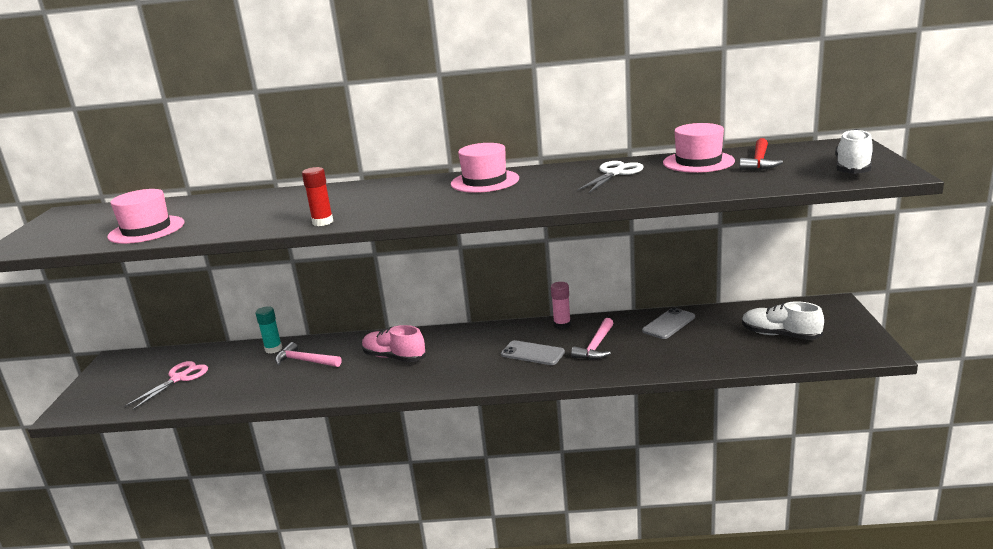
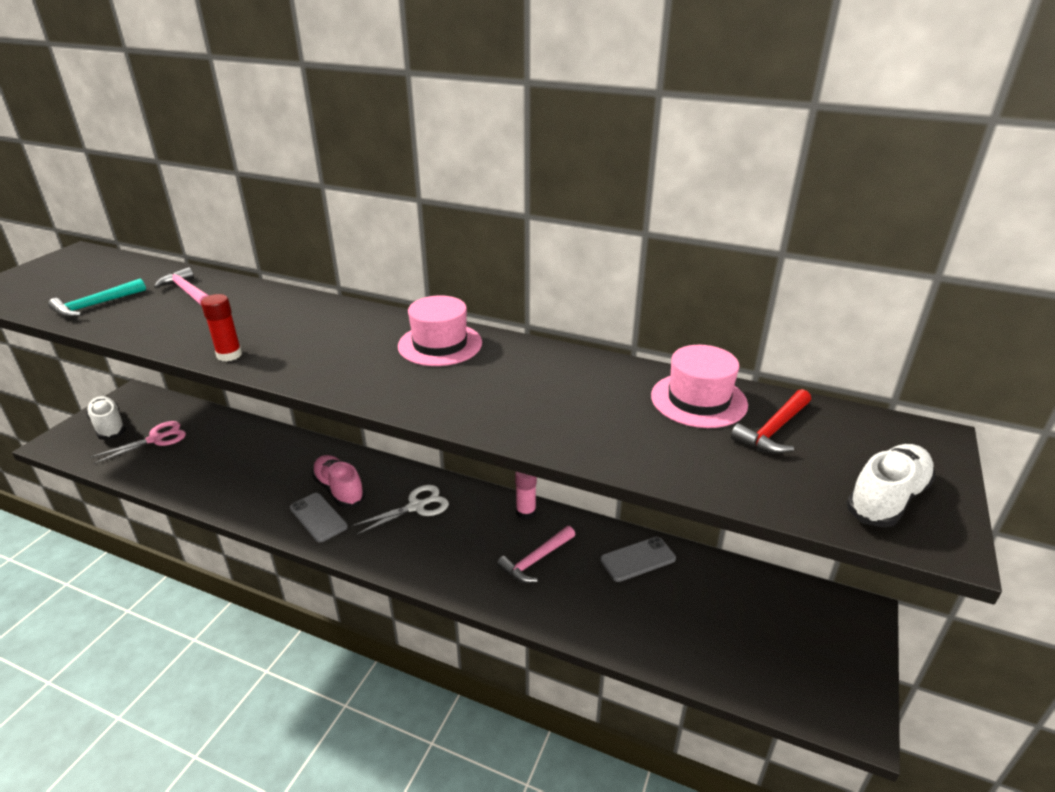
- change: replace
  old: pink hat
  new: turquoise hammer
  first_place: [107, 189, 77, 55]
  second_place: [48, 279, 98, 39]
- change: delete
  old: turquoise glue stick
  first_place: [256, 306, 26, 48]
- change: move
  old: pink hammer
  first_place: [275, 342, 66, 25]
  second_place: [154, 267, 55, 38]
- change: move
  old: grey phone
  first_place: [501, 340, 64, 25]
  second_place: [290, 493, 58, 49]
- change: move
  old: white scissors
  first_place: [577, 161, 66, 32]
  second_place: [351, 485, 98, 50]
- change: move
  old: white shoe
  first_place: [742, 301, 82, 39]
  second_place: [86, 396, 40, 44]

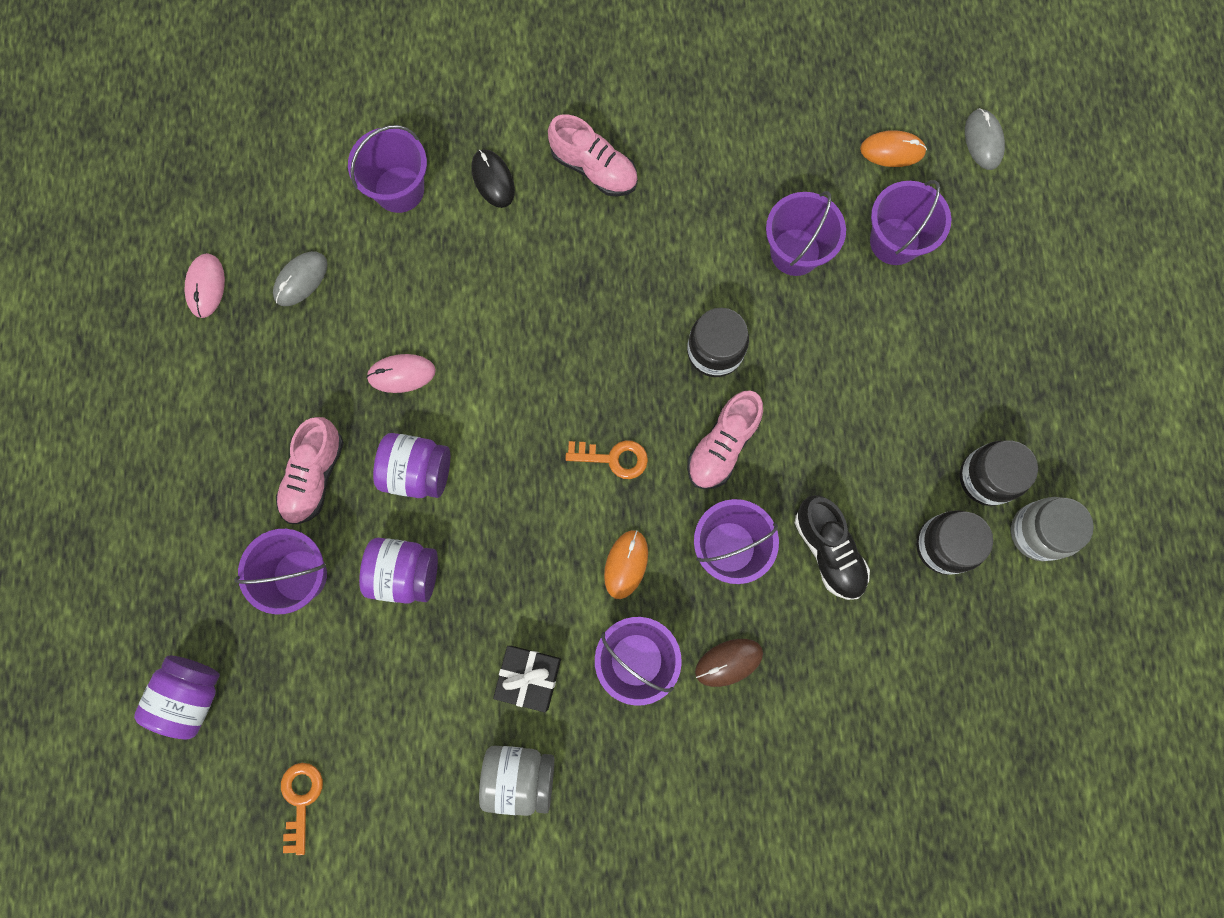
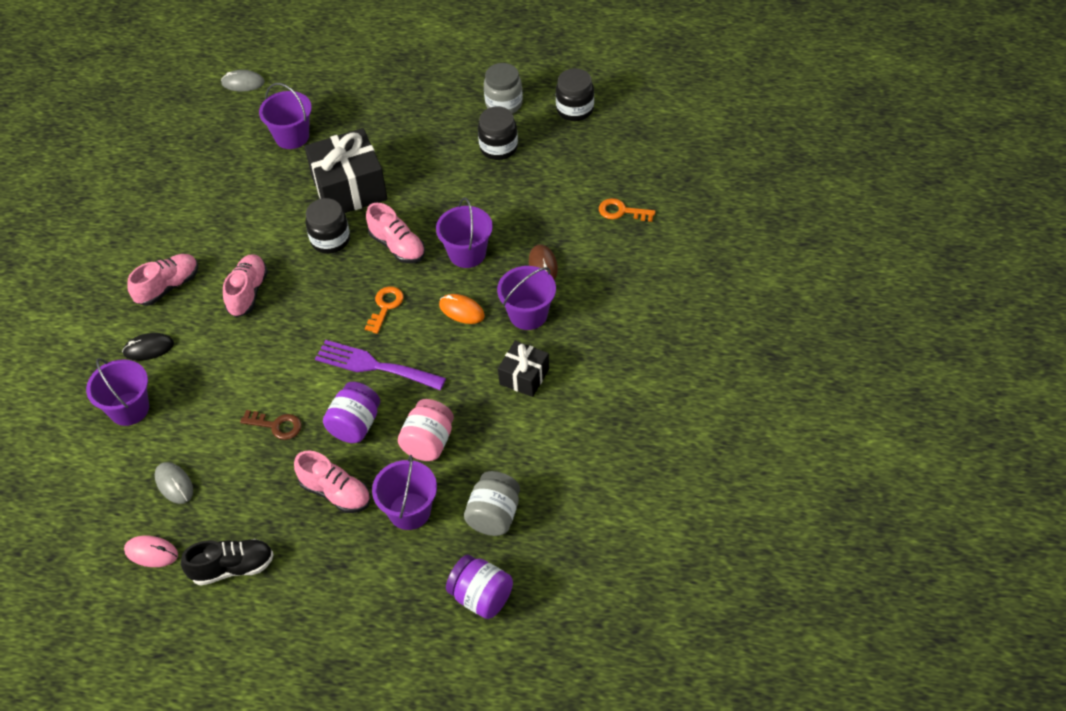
- change: move
  old: orange key
  first_place: [281, 763, 42, 92]
  second_place: [599, 198, 56, 24]
- change: recolor
  old: purple jar
  new: pink jar
  first_place: [359, 538, 79, 66]
  second_place: [398, 399, 56, 62]
- change: replace
  old: pink mouse
  new: brown key
  first_place: [366, 354, 70, 39]
  second_place: [240, 410, 62, 30]
- change: move
  old: grey jar
  first_place: [479, 745, 75, 71]
  second_place: [464, 471, 56, 65]
- change: delete
  old: purple bucket
  first_place: [766, 191, 80, 85]
- change: move
  old: black shoe
  first_place: [795, 495, 75, 105]
  second_place: [181, 539, 93, 47]
- change: delete
  old: orange mouse
  first_place: [860, 130, 67, 37]
- change: move
  old: black jar
  first_place: [959, 440, 79, 66]
  second_place: [556, 68, 38, 53]
- change: insert
  new: pink shoe
  second_place: [223, 254, 45, 63]
- change: insert
  new: black gift
  second_place: [304, 128, 84, 85]
- change: insert
  new: purple fork
  second_place: [315, 340, 131, 50]

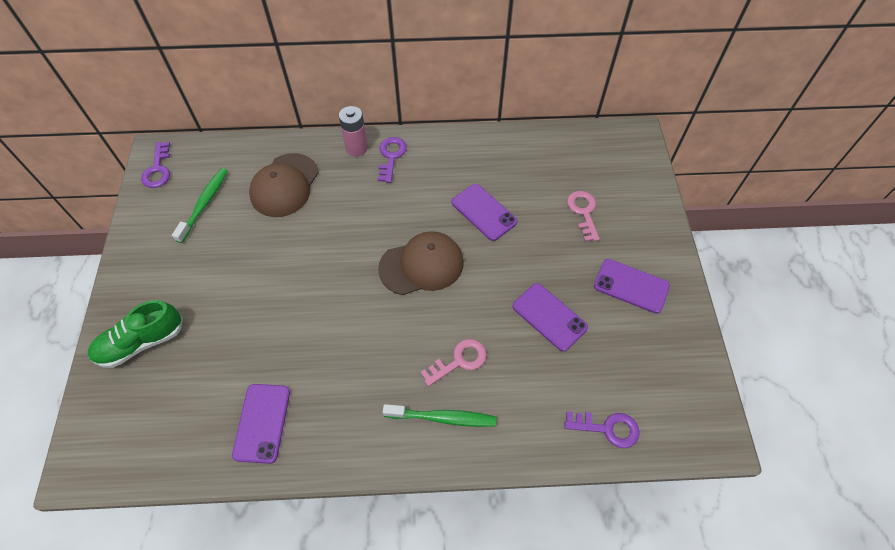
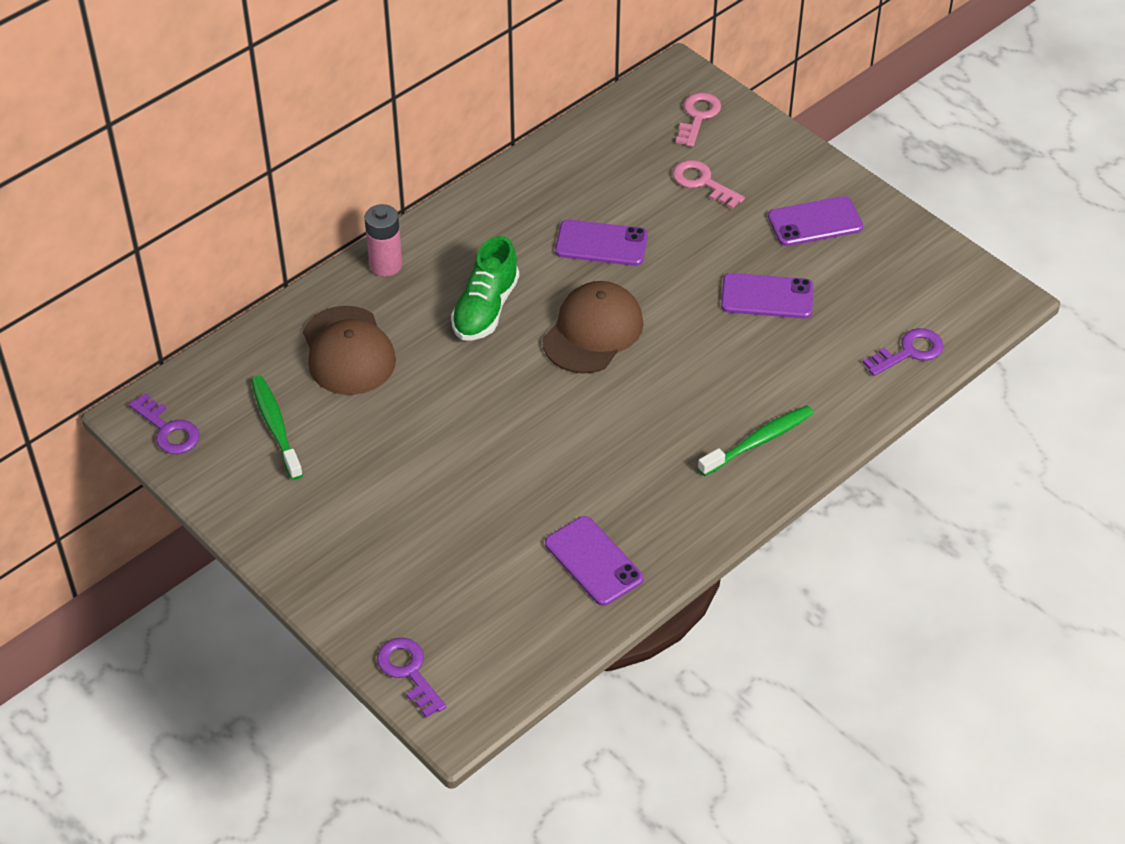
- change: move
  old: green shoe
  first_place: [88, 300, 95, 68]
  second_place: [451, 236, 68, 105]
- change: move
  old: purple key
  first_place: [378, 137, 29, 46]
  second_place: [377, 638, 70, 80]
- change: move
  old: pink key
  first_place: [421, 339, 66, 48]
  second_place: [676, 92, 45, 55]

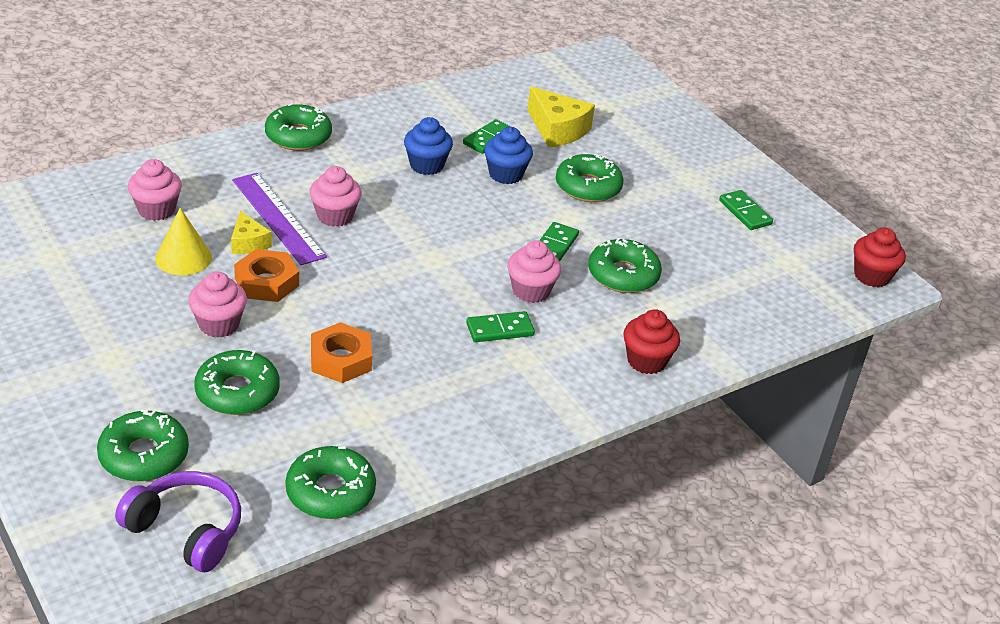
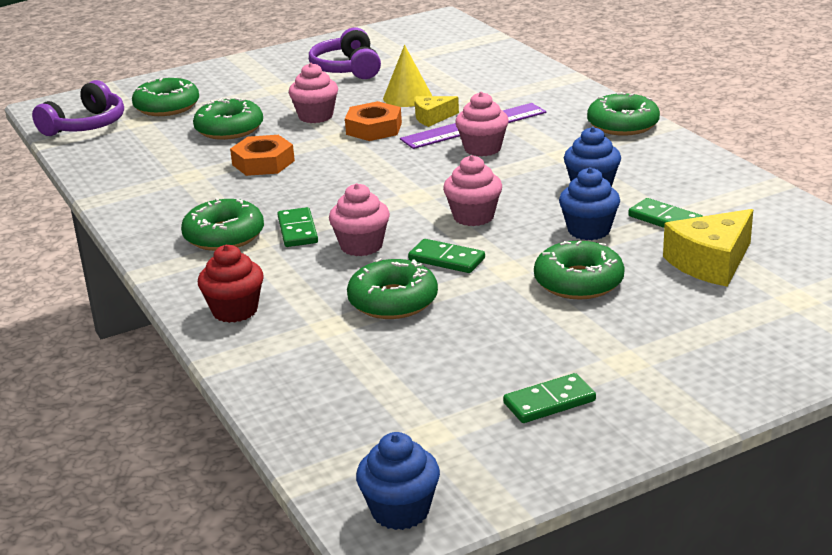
- change: move
  old: pink cupcake
  first_place: [128, 159, 54, 62]
  second_place: [443, 155, 59, 71]
- change: move
  old: green donut
  first_place: [286, 446, 90, 73]
  second_place: [181, 198, 83, 53]
- change: recolor
  old: red cupcake
  new: blue cupcake
  first_place: [854, 228, 52, 59]
  second_place: [356, 432, 84, 98]
- change: insert
  new: purple headphones
  second_place: [309, 27, 72, 52]

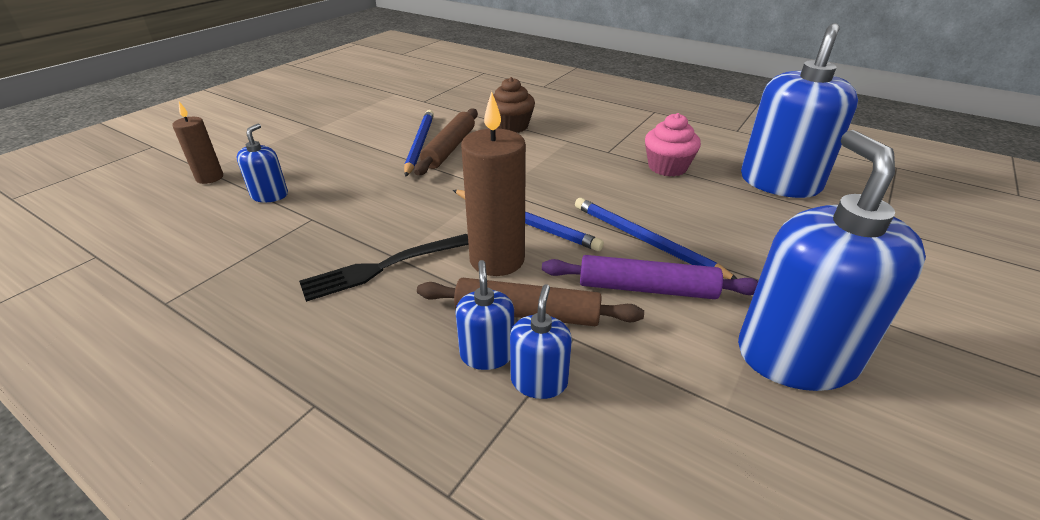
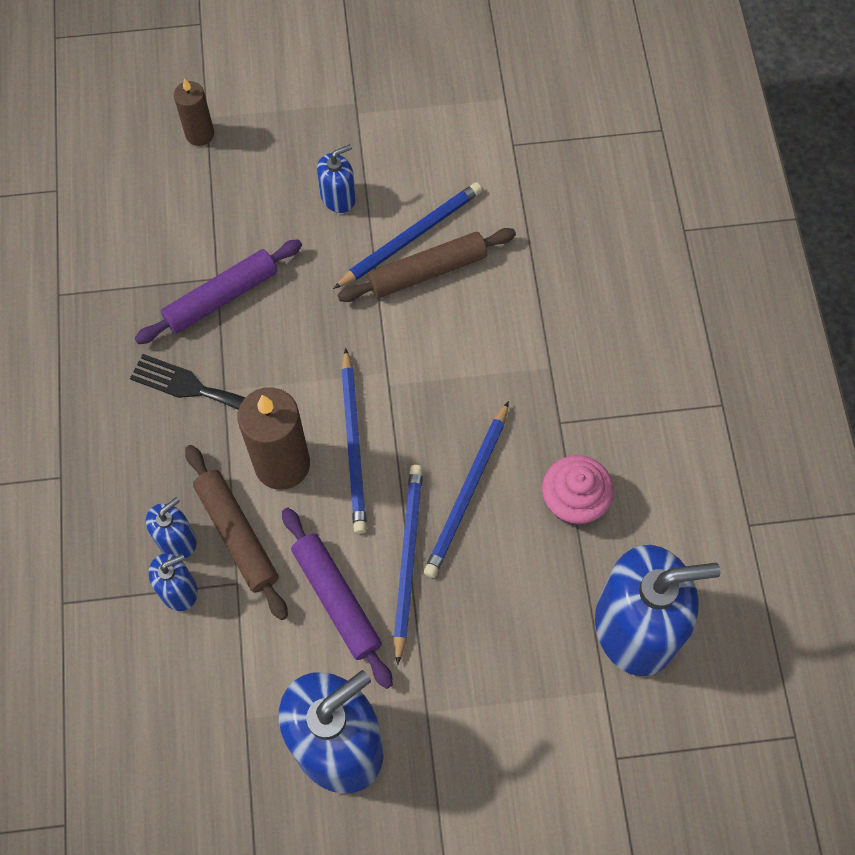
- change: move
  old: blue soap dispenser
  first_place: [237, 124, 51, 78]
  second_place: [317, 144, 39, 69]
- change: delete
  old: brown cupcake
  first_place: [488, 77, 47, 56]
- change: insert
  new: purple rolling pin
  second_place: [134, 239, 168, 105]
- change: insert
  new: blue pencil
  second_place: [424, 401, 85, 177]

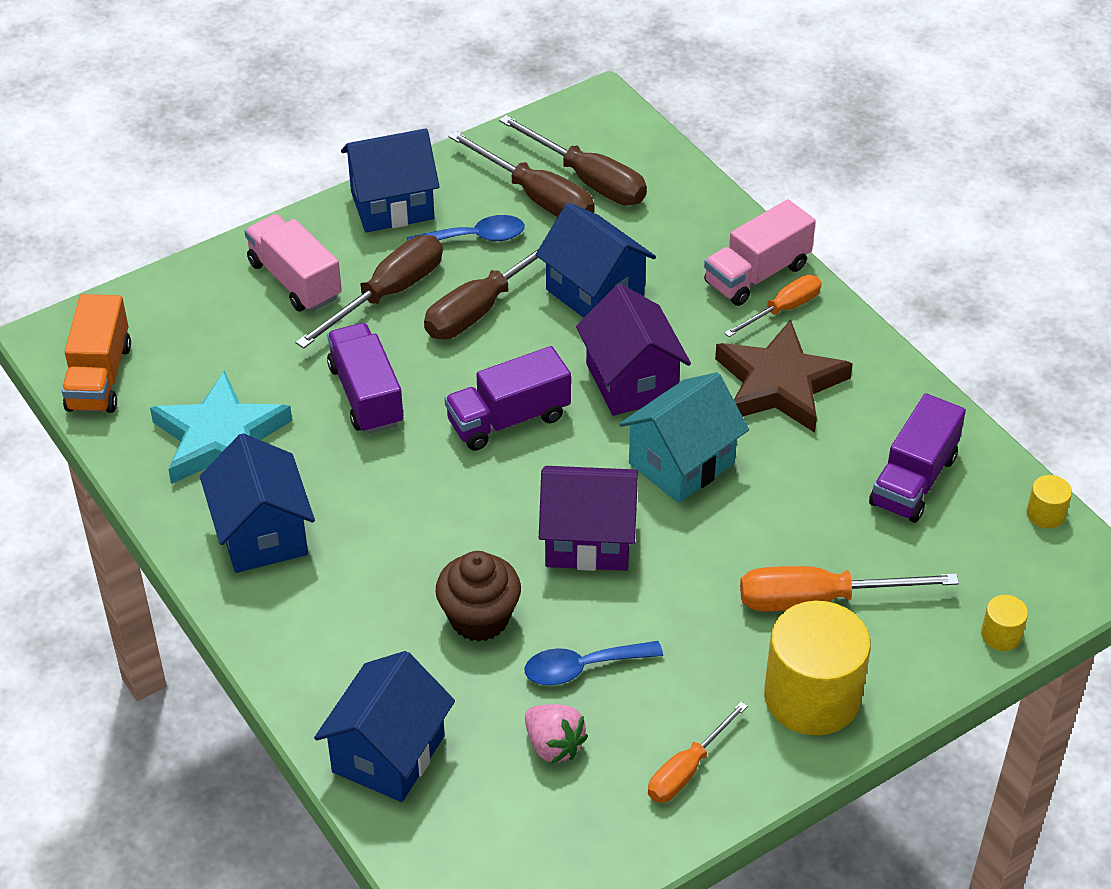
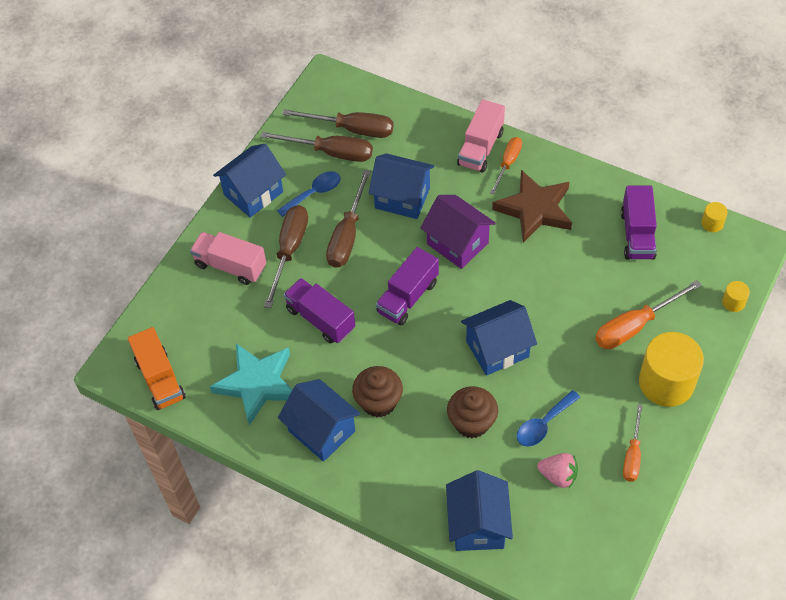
- change: recolor
  old: purple house
  new: blue house
  first_place: [539, 466, 99, 105]
  second_place: [461, 300, 76, 76]
- change: delete
  old: turquoise house
  first_place: [619, 372, 130, 131]
- change: insert
  new: brown cupcake
  second_place: [352, 366, 51, 51]

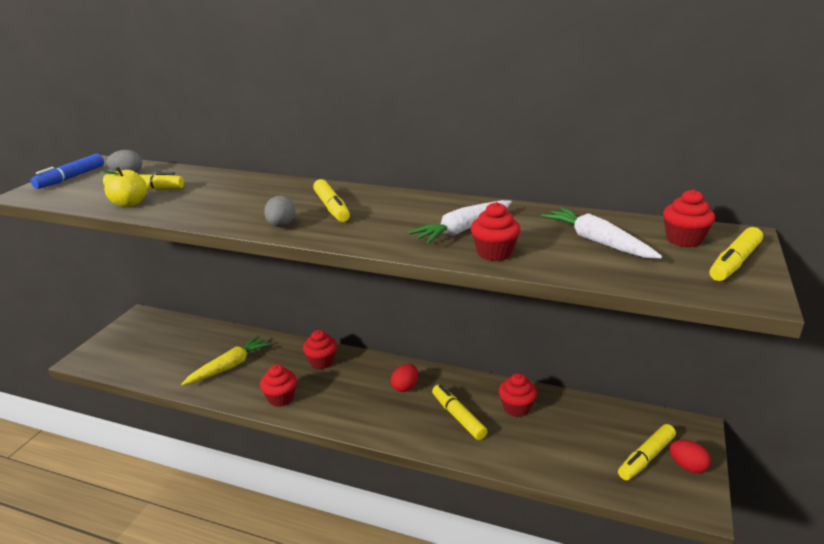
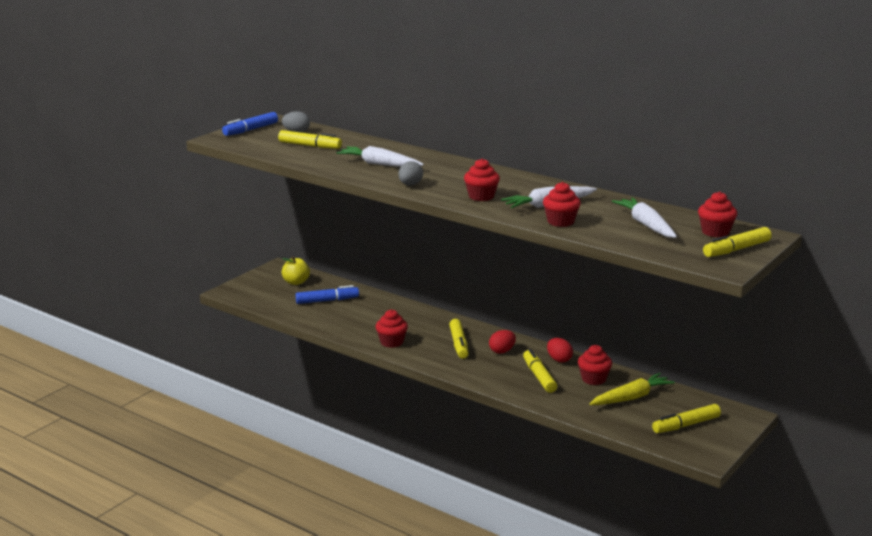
- change: move
  old: yellow apple
  first_place: [101, 167, 46, 40]
  second_place: [282, 256, 28, 29]
- change: move
  old: yellow carrot
  first_place: [181, 336, 90, 50]
  second_place: [590, 373, 85, 32]
- change: move
  old: red cupcake
  first_place: [303, 330, 34, 39]
  second_place: [464, 158, 36, 43]
- change: move
  old: yellow marker
  first_place: [313, 179, 37, 43]
  second_place: [449, 319, 20, 40]
- change: move
  old: red egg
  first_place: [670, 440, 41, 33]
  second_place: [547, 338, 26, 24]
- change: insert
  new: blue marker
  second_place: [296, 285, 63, 19]
- change: insert
  new: white carrot
  second_place: [336, 146, 88, 21]

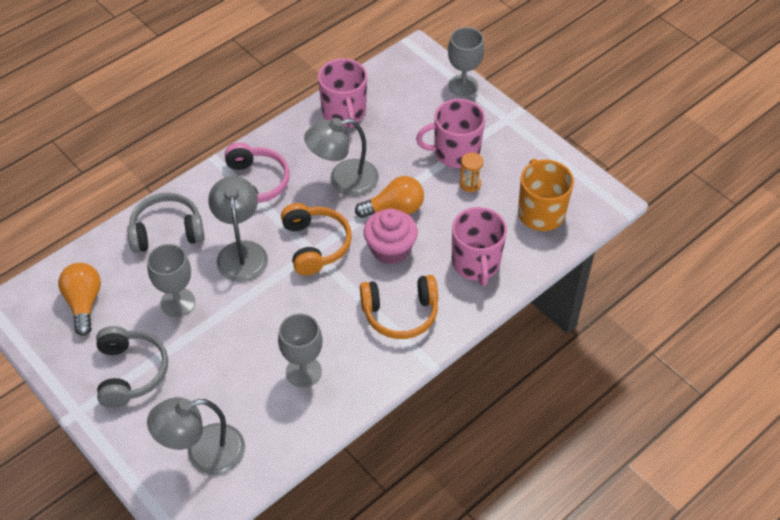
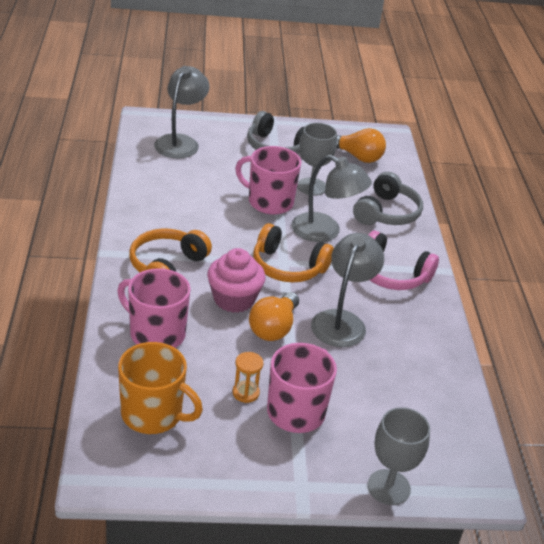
- change: delete
  old: grey goblet
  first_place: [278, 314, 44, 73]
- change: move
  old: pink mug
  first_place: [318, 58, 49, 70]
  second_place: [235, 146, 66, 69]

